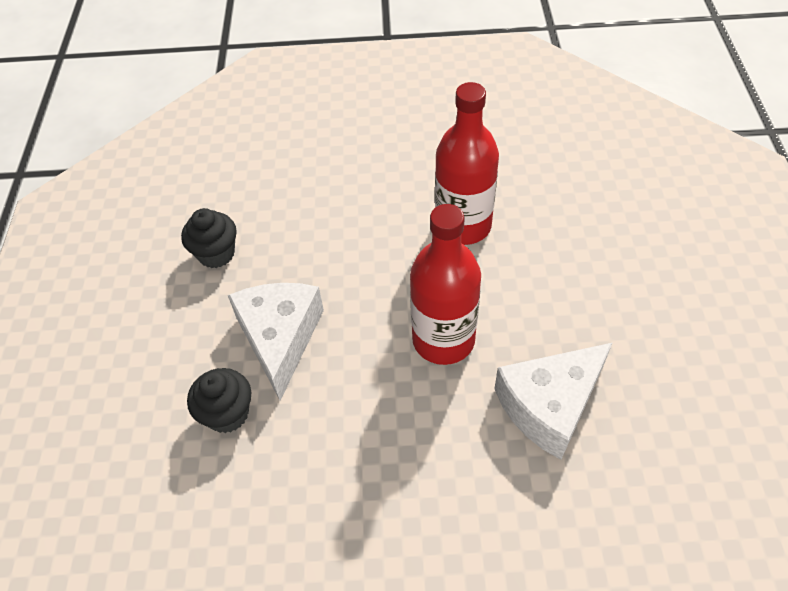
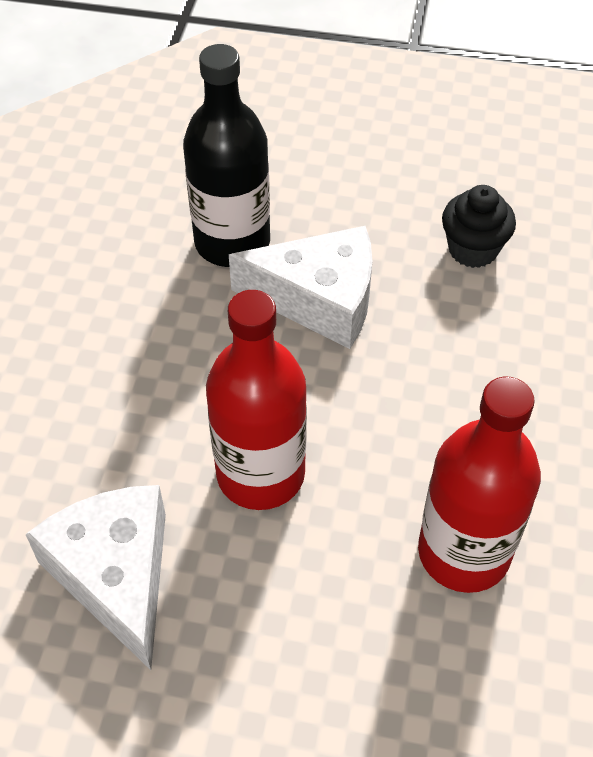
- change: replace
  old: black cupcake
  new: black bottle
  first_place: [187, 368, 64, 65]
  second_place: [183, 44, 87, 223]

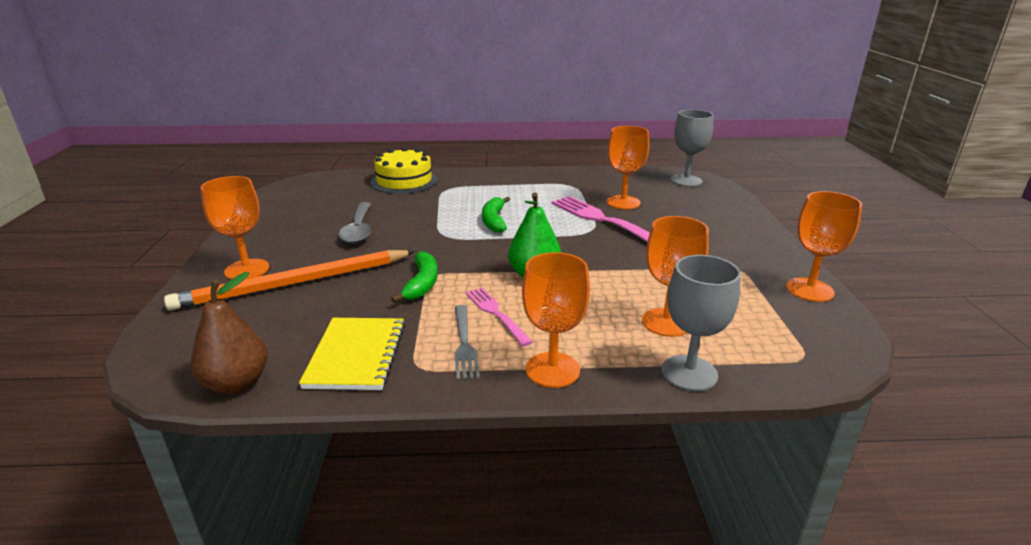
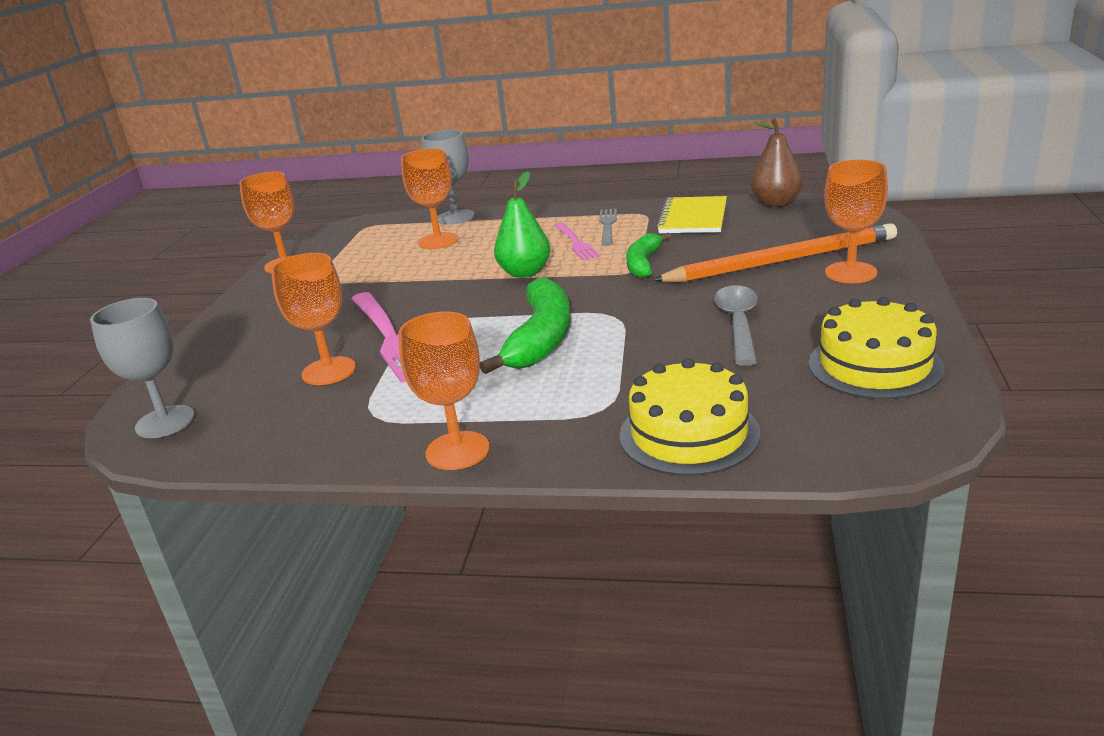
- change: resize
  old: green banana
  first_place: [482, 197, 28, 36]
  second_place: [480, 277, 91, 97]
  factor: 1.62
- change: move
  old: orange goblet
  first_place: [522, 252, 68, 136]
  second_place: [398, 311, 91, 159]
- change: insert
  new: yellow cake
  second_place: [808, 297, 136, 102]

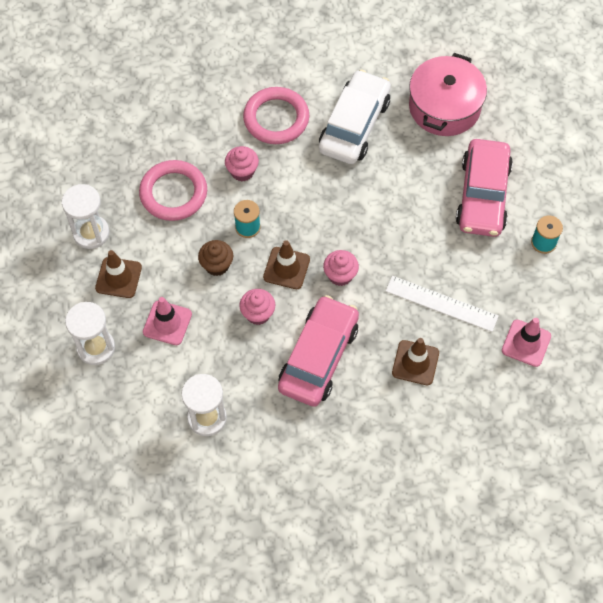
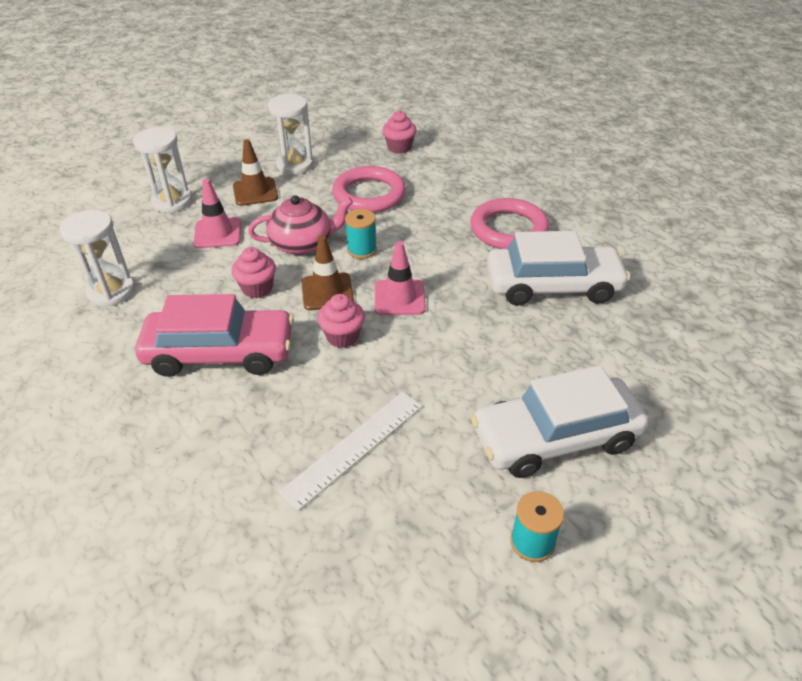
- change: replace
  old: brown cupcake
  new: pink teapot
  first_place: [198, 240, 35, 36]
  second_place: [248, 195, 105, 60]
- change: move
  old: pink cupcake
  first_place: [225, 146, 34, 36]
  second_place: [383, 111, 33, 43]
- change: rotate
  old: white ruler
  first_place: [386, 276, 113, 56]
  second_place: [278, 392, 144, 119]
  degrees: 45
- change: delete
  old: brown traffic cone
  first_place: [392, 338, 47, 47]
- change: delete
  old: pink pot
  first_place: [409, 53, 78, 83]
- change: recolor
  old: pink car
  new: white car
  first_place: [456, 139, 57, 98]
  second_place: [471, 365, 177, 113]
- change: move
  old: pink traffic cone
  first_place: [502, 318, 49, 49]
  second_place: [375, 241, 51, 74]

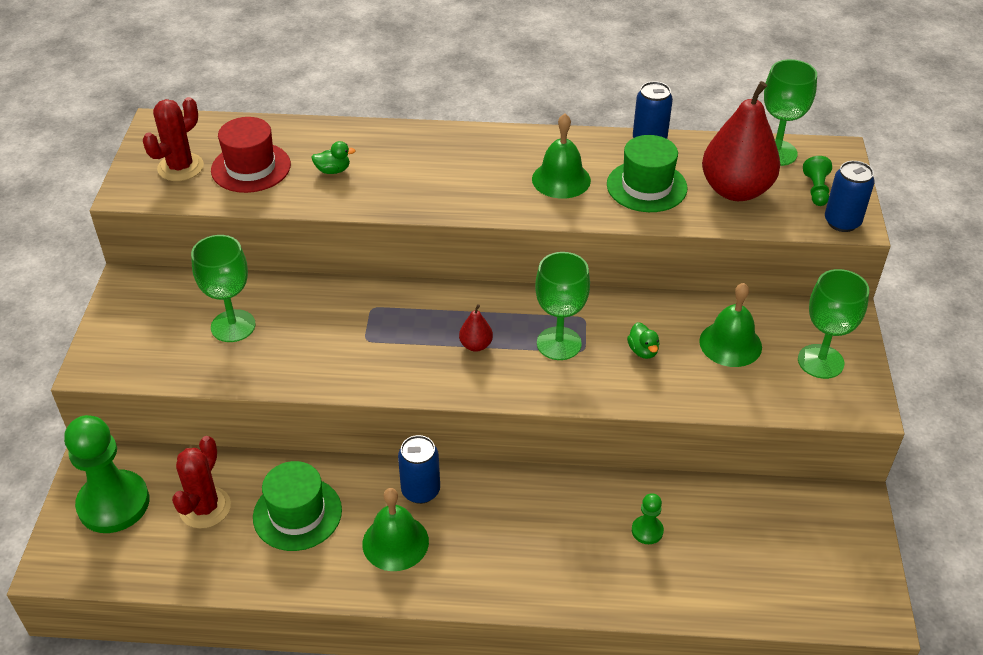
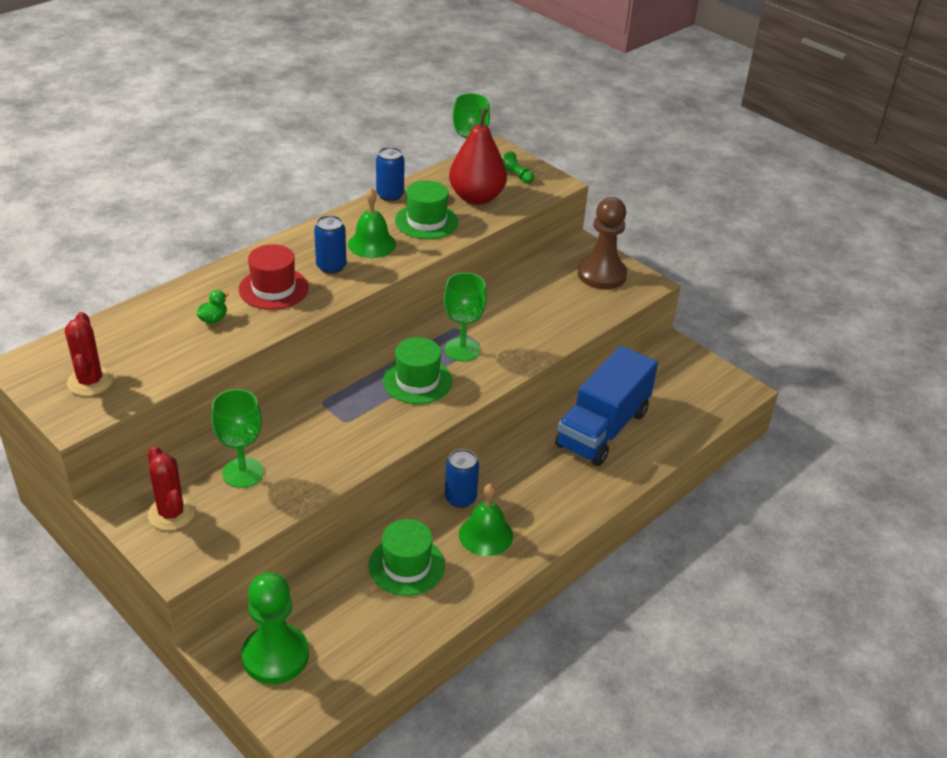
- change: move
  old: red cactus
  first_place: [172, 436, 59, 93]
  second_place: [148, 446, 47, 85]
- change: move
  old: red hat
  first_place: [211, 117, 80, 76]
  second_place: [239, 244, 70, 66]
- change: replace
  old: red pear
  new: green hat
  first_place: [459, 304, 34, 48]
  second_place: [383, 337, 69, 67]
- change: delete
  old: green duck
  first_place: [627, 322, 32, 37]
- change: replace
  old: green pawn
  new: blue truck
  first_place: [632, 493, 32, 51]
  second_place: [555, 346, 103, 120]
- change: delete
  old: green bell
  first_place: [699, 283, 63, 84]
- change: replace
  old: green goblet
  new: brown pawn
  first_place: [798, 269, 71, 110]
  second_place: [578, 197, 49, 92]
- change: move
  old: blue can
  first_place: [825, 161, 50, 71]
  second_place: [314, 215, 32, 59]

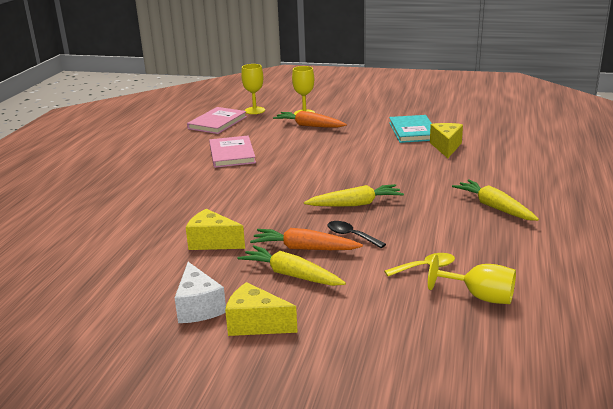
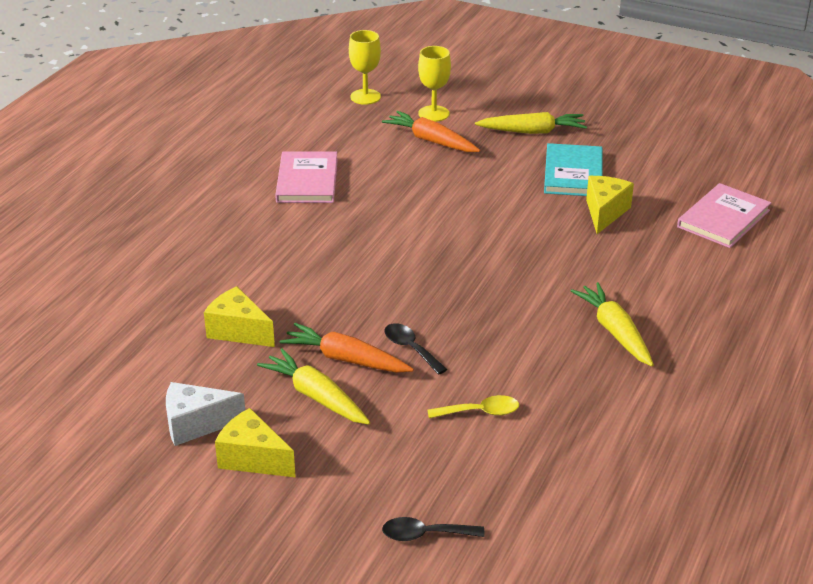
- change: rotate
  old: white cheese
  first_place: [175, 262, 51, 61]
  second_place: [166, 382, 79, 64]
  degrees: 90
- change: move
  old: pink book
  first_place: [187, 107, 60, 27]
  second_place: [677, 183, 94, 65]
- change: move
  old: yellow carrot
  first_place: [304, 184, 100, 23]
  second_place: [475, 112, 112, 22]
- change: delete
  old: yellow goblet
  first_place: [428, 254, 88, 50]
- change: insert
  new: black spoon
  second_place: [382, 517, 102, 24]

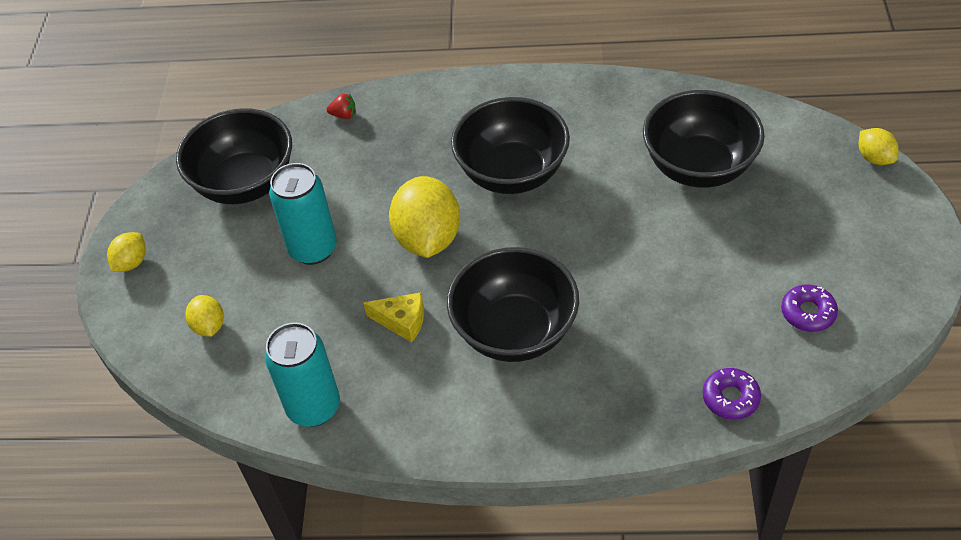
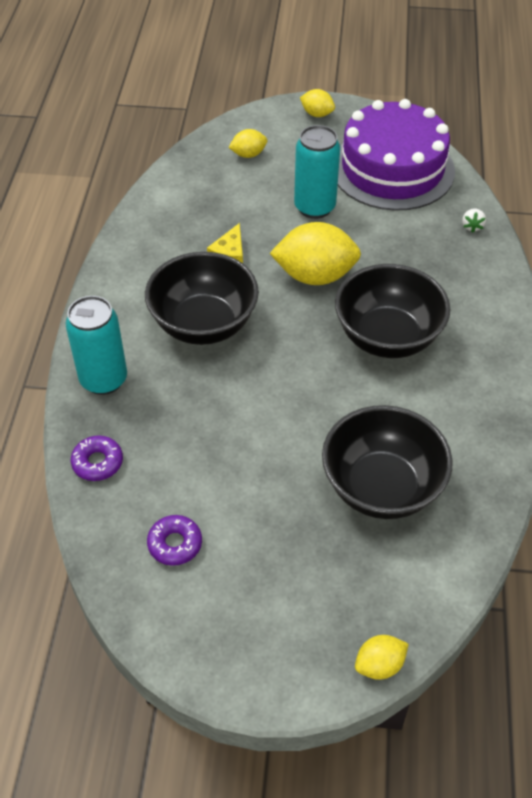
- change: replace
  old: black bowl
  new: purple cake
  first_place: [176, 108, 116, 96]
  second_place: [338, 99, 117, 112]
- change: move
  old: turquoise can
  first_place: [265, 322, 75, 105]
  second_place: [66, 296, 61, 99]
- change: recolor
  old: red strawberry
  new: white strawberry
  first_place: [327, 94, 29, 25]
  second_place: [462, 208, 24, 25]

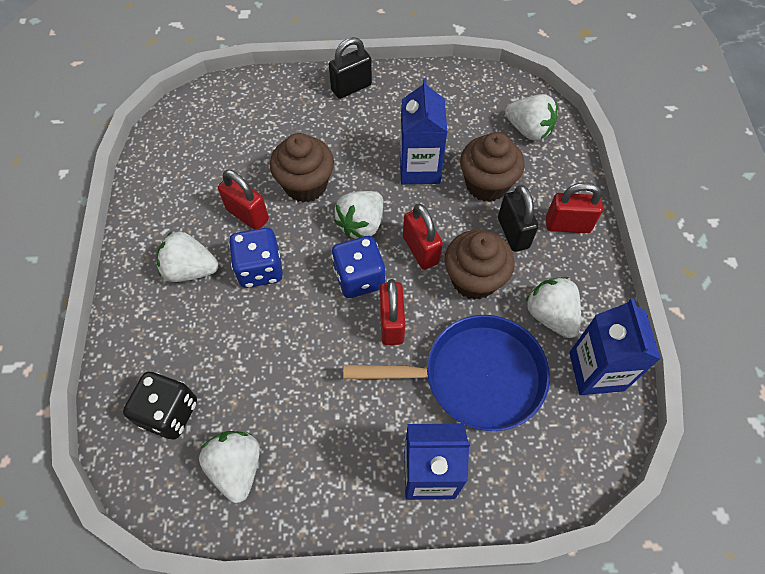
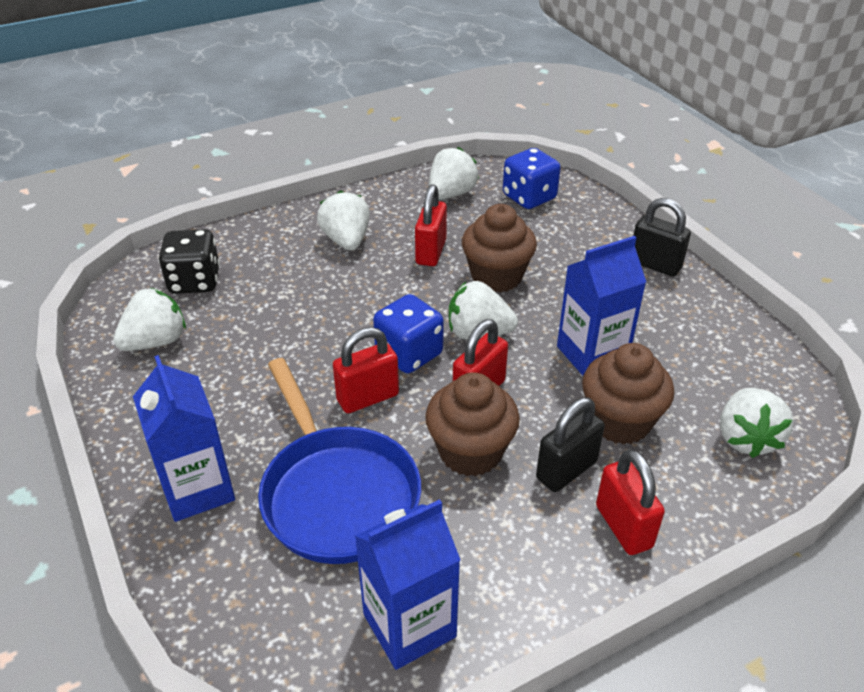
- change: move
  old: blue dice
  first_place: [229, 228, 54, 60]
  second_place: [503, 148, 58, 61]
- change: move
  old: white strawberry
  first_place: [526, 277, 55, 61]
  second_place: [429, 147, 50, 53]

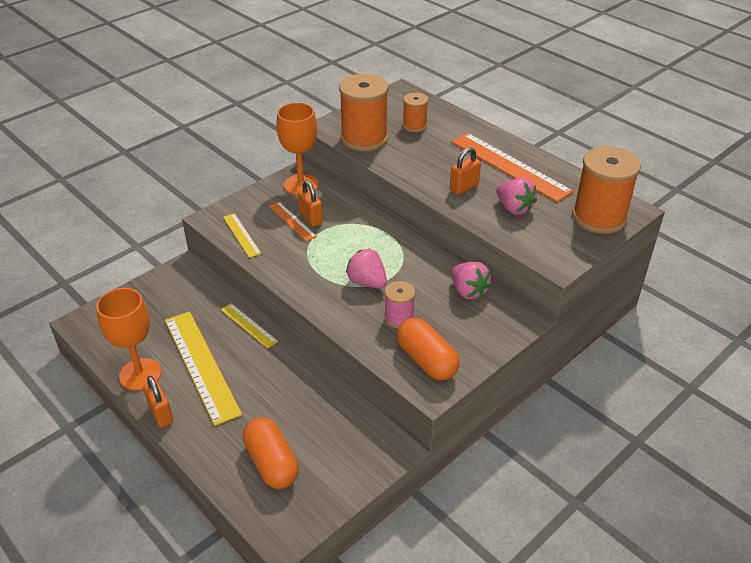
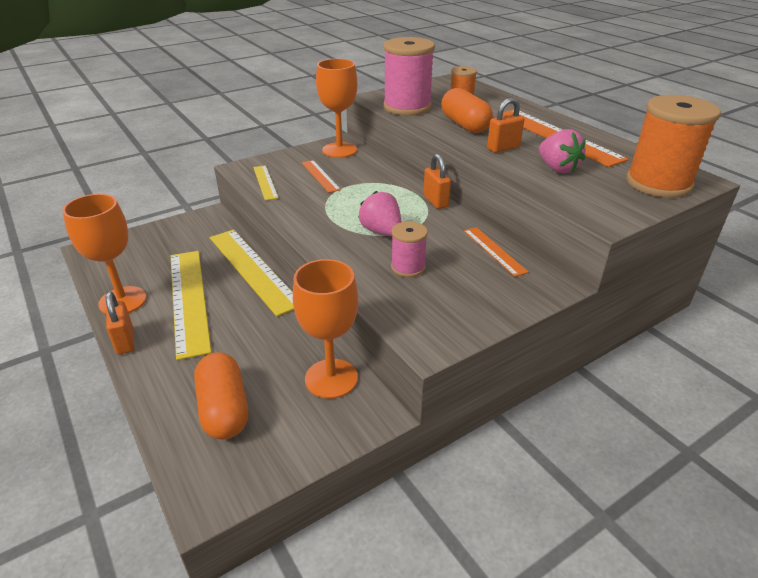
- change: resize
  old: yellow ruler
  first_place: [221, 303, 57, 45]
  second_place: [210, 230, 84, 86]
  factor: 1.97
- change: move
  old: orange padlock
  first_place: [298, 180, 25, 47]
  second_place: [423, 154, 28, 55]
- change: recolor
  old: orange spool
  new: pink spool
  first_place: [339, 74, 49, 77]
  second_place: [383, 37, 52, 79]
- change: move
  old: orange capsule
  first_place: [397, 318, 63, 62]
  second_place: [441, 88, 52, 45]
- change: replace
  old: pink strawberry
  new: orange ruler
  first_place: [451, 262, 41, 37]
  second_place: [464, 227, 65, 50]
- change: insert
  new: orange goblet
  second_place: [293, 259, 65, 140]

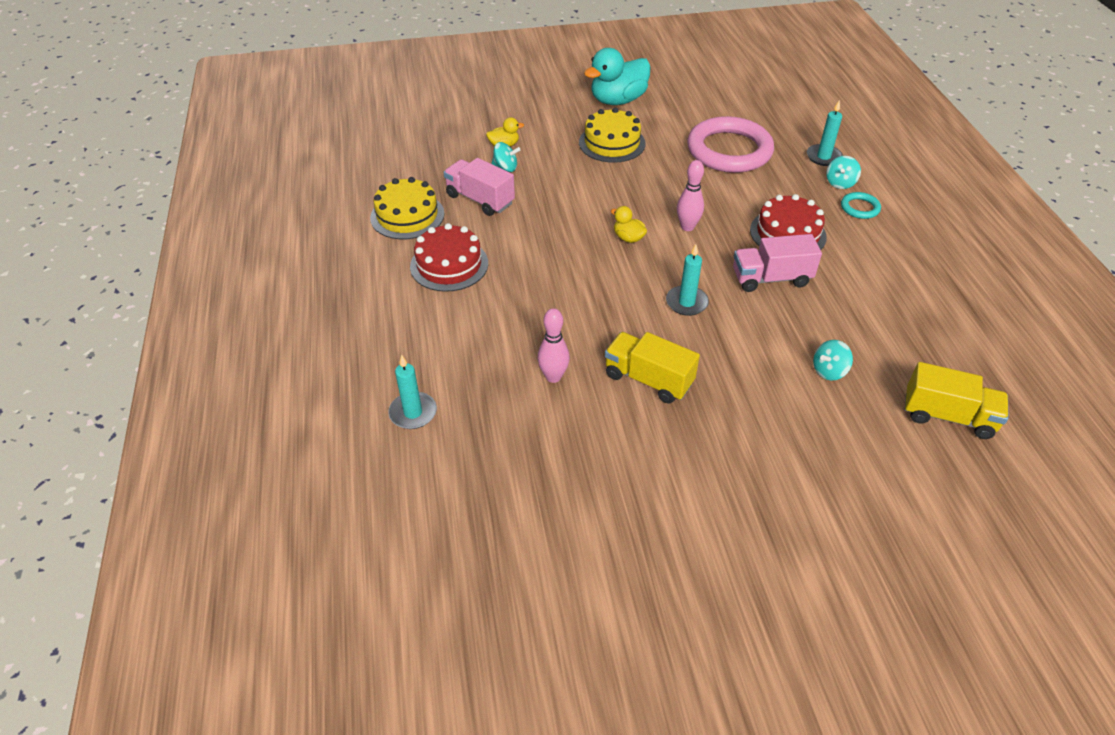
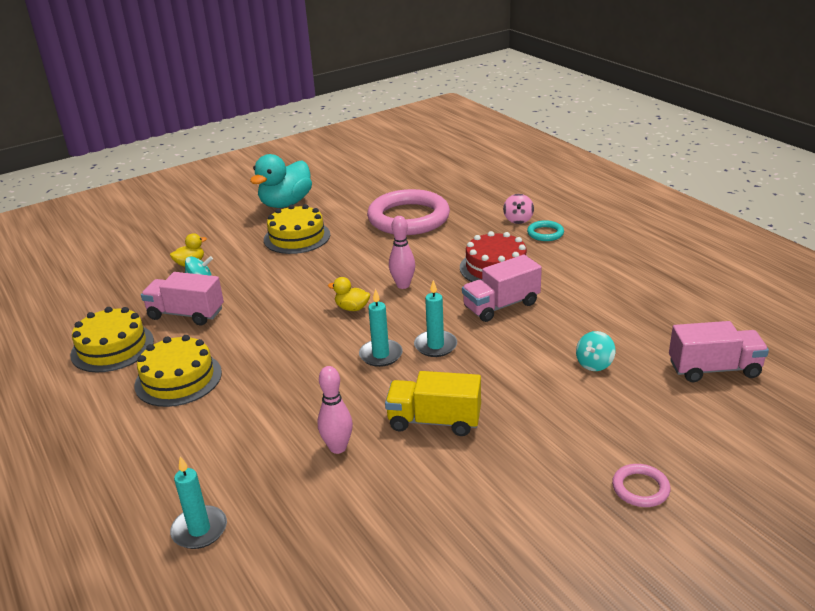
- change: recolor
  old: red cake
  new: yellow cake
  first_place: [410, 223, 78, 69]
  second_place: [135, 335, 87, 72]
- change: move
  old: turquoise candle
  first_place: [807, 100, 36, 66]
  second_place: [359, 289, 44, 78]
- change: recolor
  old: turquoise spinning top
  new: pink spinning top
  first_place: [826, 156, 35, 33]
  second_place: [503, 194, 31, 30]
- change: recolor
  old: yellow truck
  new: pink truck
  first_place: [905, 362, 103, 77]
  second_place: [669, 321, 100, 61]
- change: insert
  new: pink ring
  second_place: [612, 464, 58, 43]

